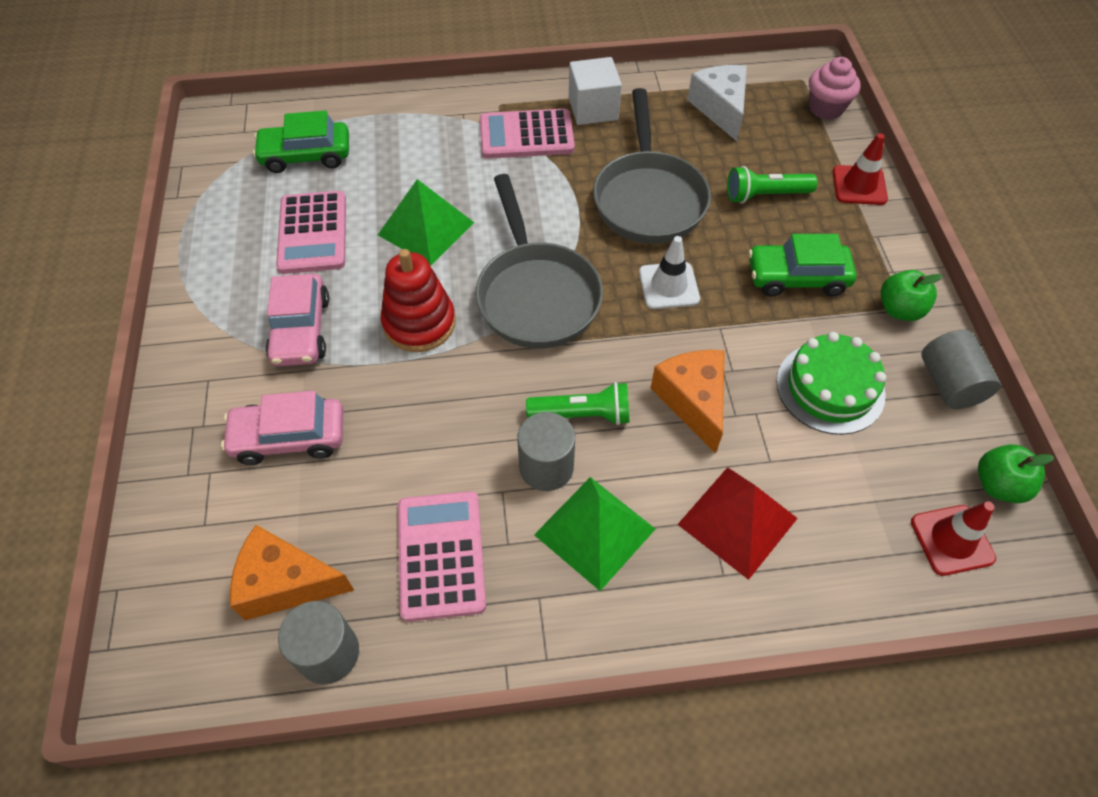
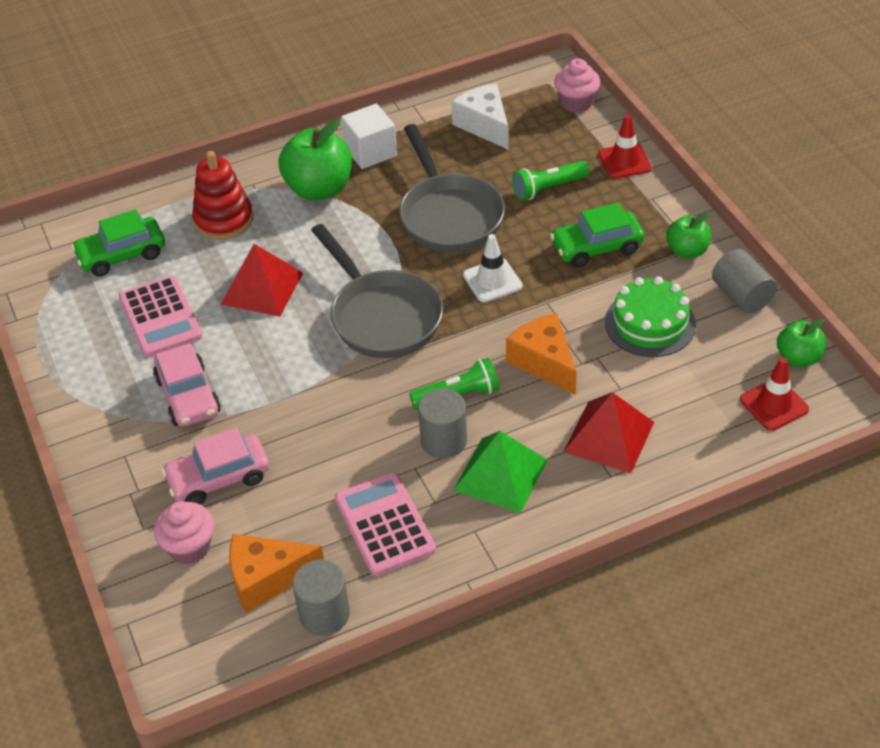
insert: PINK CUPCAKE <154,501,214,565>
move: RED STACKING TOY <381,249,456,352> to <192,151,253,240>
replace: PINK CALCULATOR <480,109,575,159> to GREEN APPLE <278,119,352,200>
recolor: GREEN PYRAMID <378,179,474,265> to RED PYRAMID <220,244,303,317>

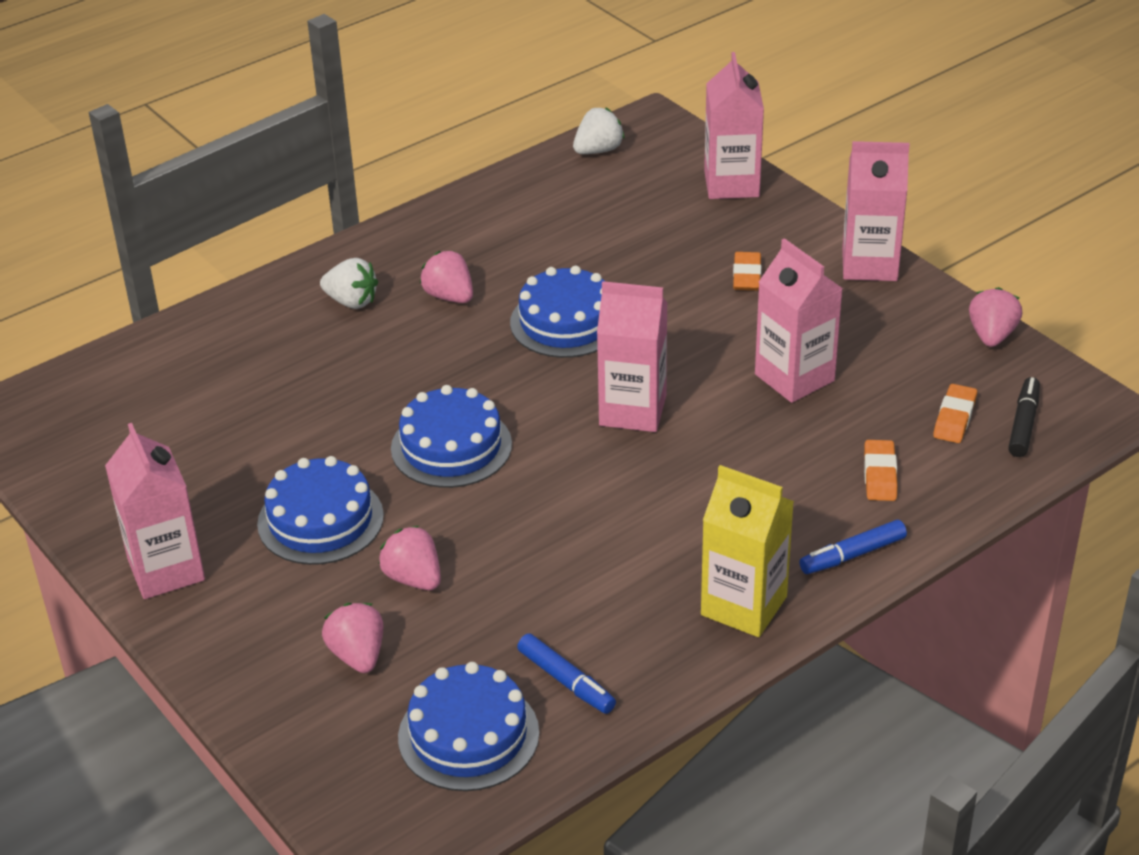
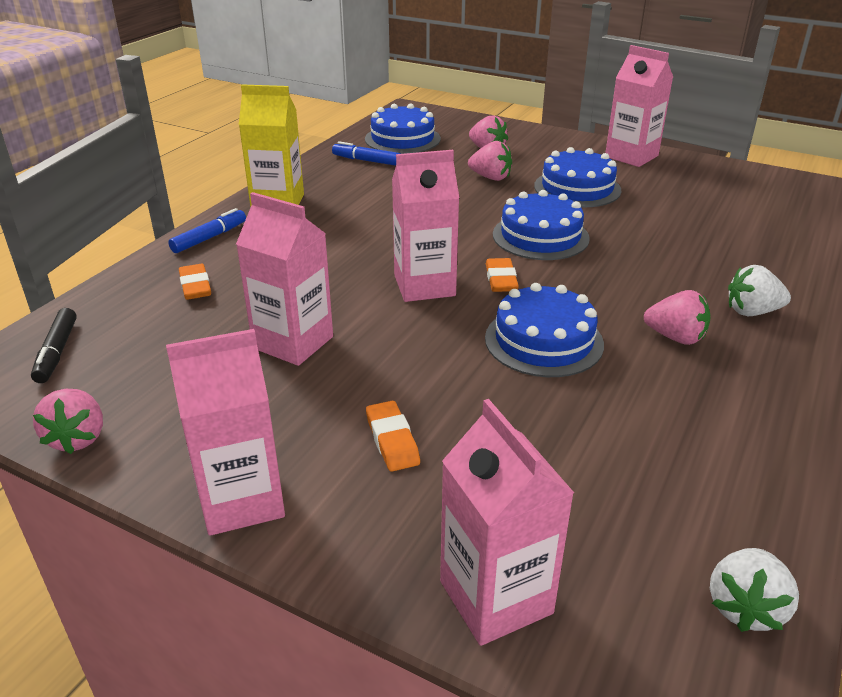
move: ORANGE ERASER <933,384,977,443> to <486,258,519,292>

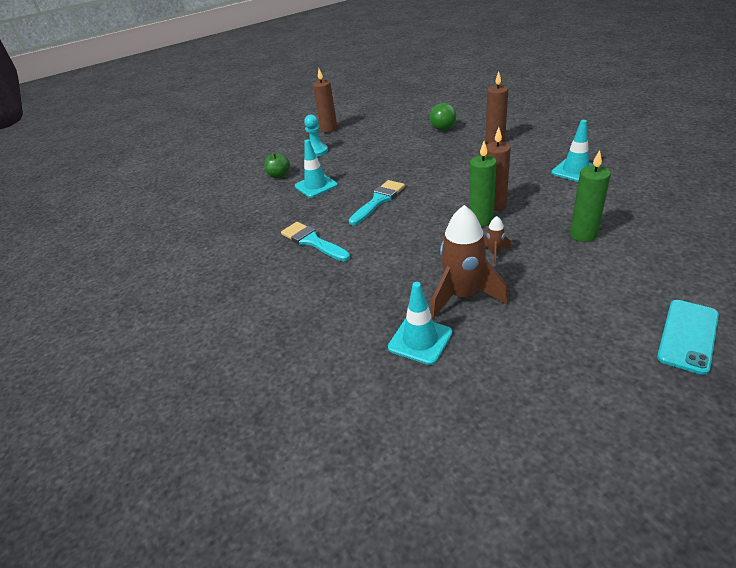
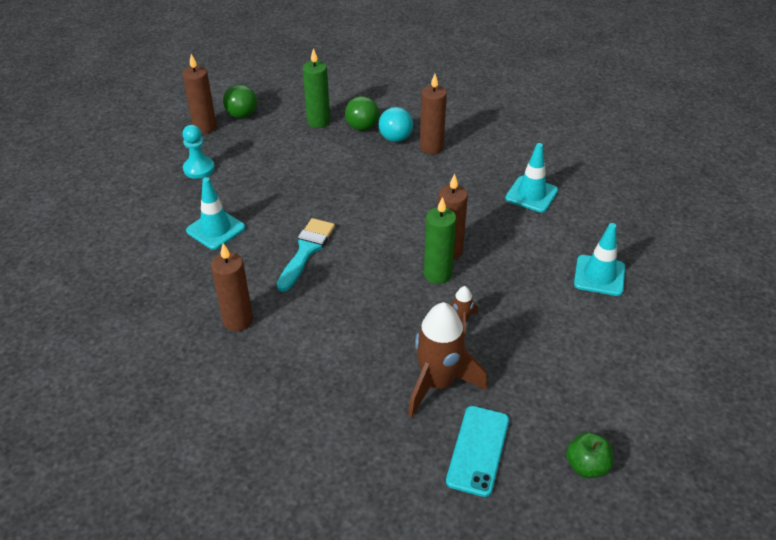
insert: GREEN BALL <223,84,257,118>; TURQUOISE BALL <379,107,413,142>
move: GREEN APPLE <264,153,290,178> to <566,432,613,478>; TURQUOISE TRAFFIC CONE <388,282,452,365> to <574,223,625,296>; GREEN CANDLE <570,150,611,242> to <303,48,330,128>; TURQUOISE PHONE <657,300,719,375> to <446,406,509,497>
replace: TURQUOISE BRUSH <281,222,350,261> to BROWN CANDLE <211,243,253,331>

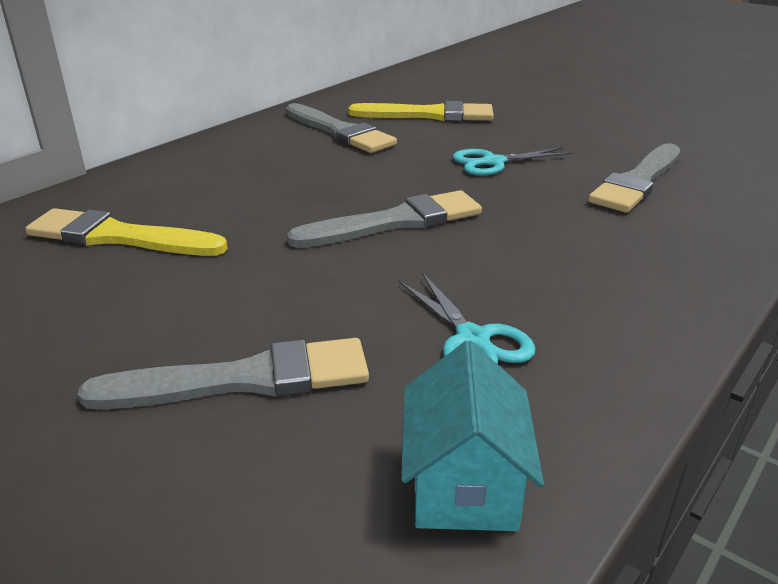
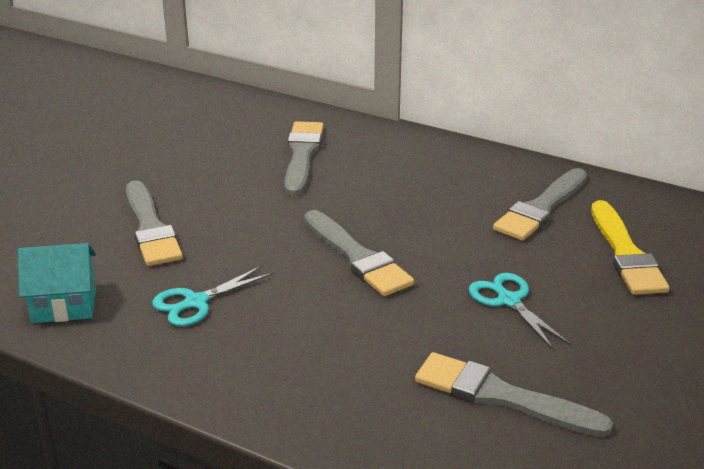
recolor: YELLOW BRUSH <25,208,228,256> to GREY BRUSH <284,121,324,196>

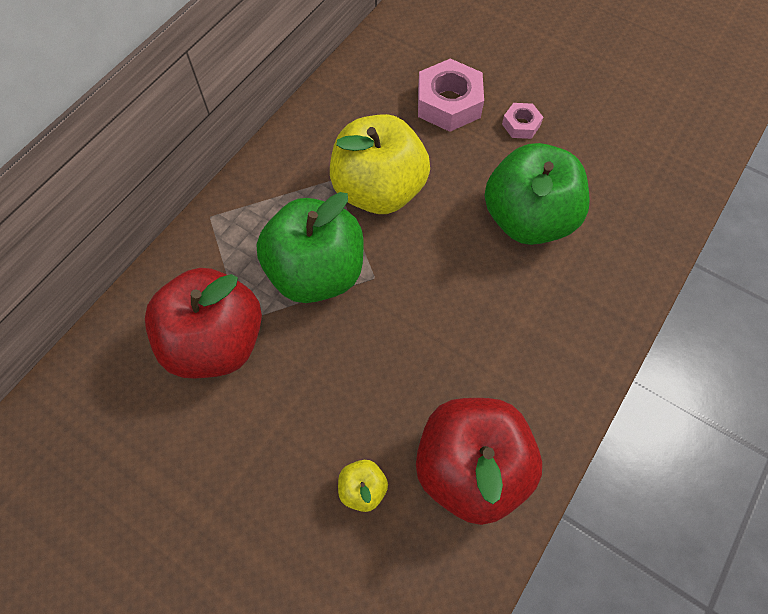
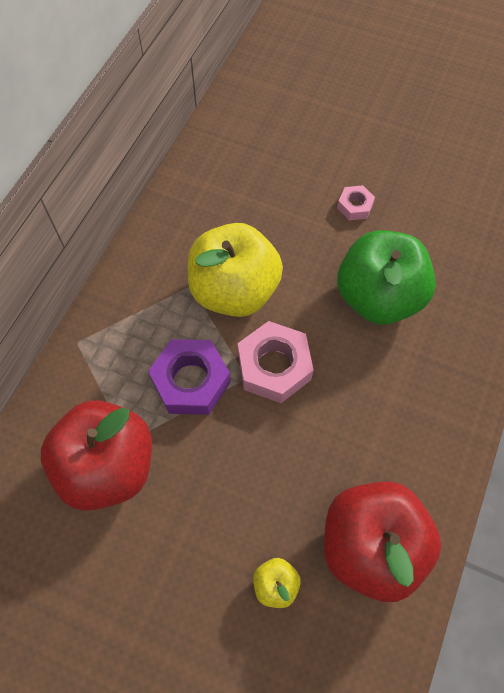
move: PINK NUT <418,58,484,132> to <238,321,314,403>
replace: GREEN APPLE <256,192,364,303> to PURPLE NUT <148,339,231,415>

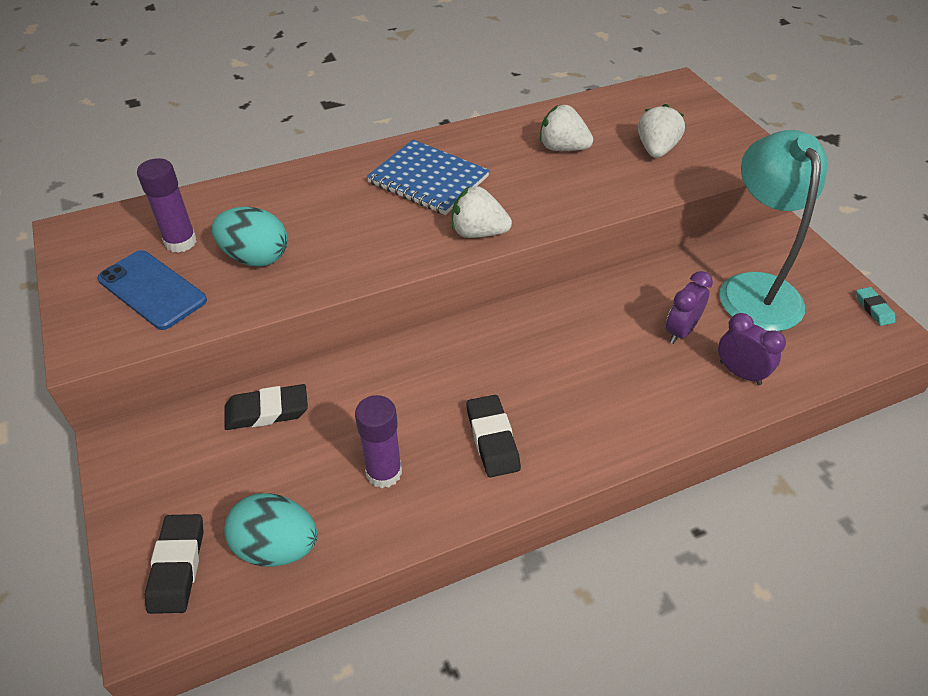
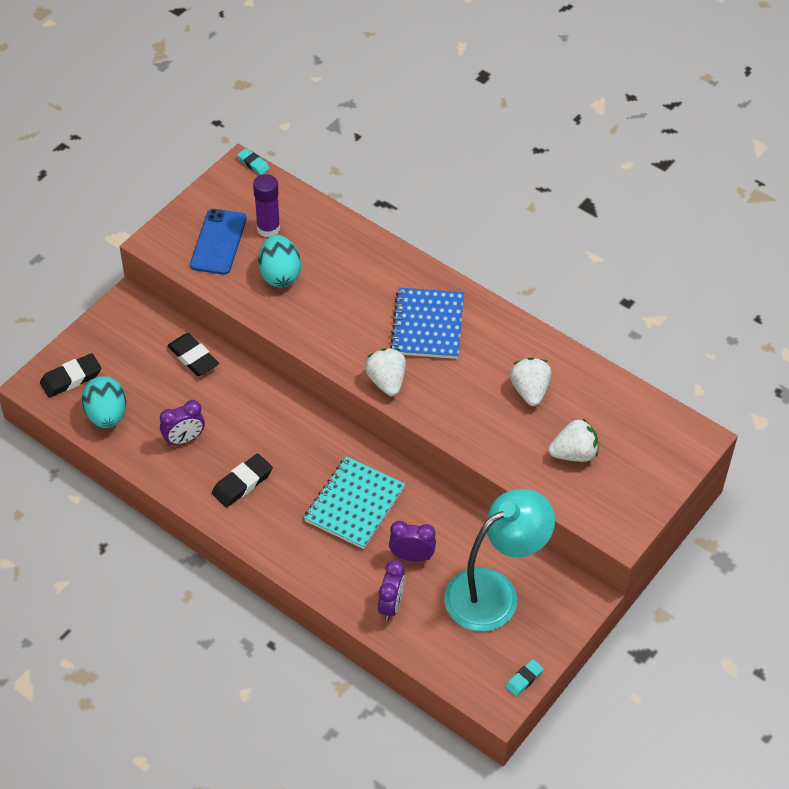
insert: TURQUOISE ERASER <237,148,270,175>; TURQUOISE NOTEBOOK <304,456,405,549>
replace: PURPLE GLUE STICK <355,395,402,488> to PURPLE CLOCK <160,400,205,446>

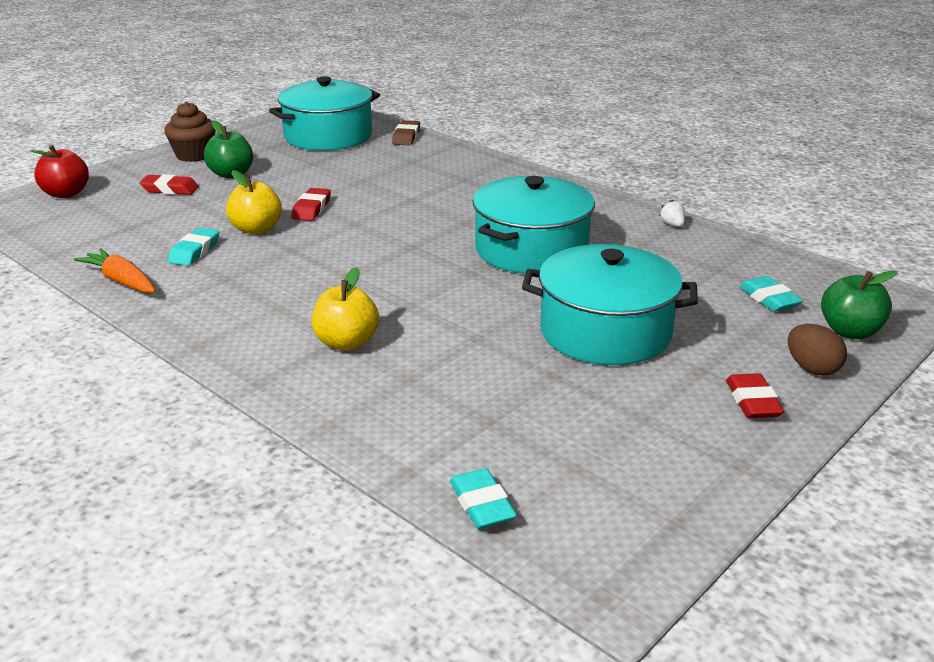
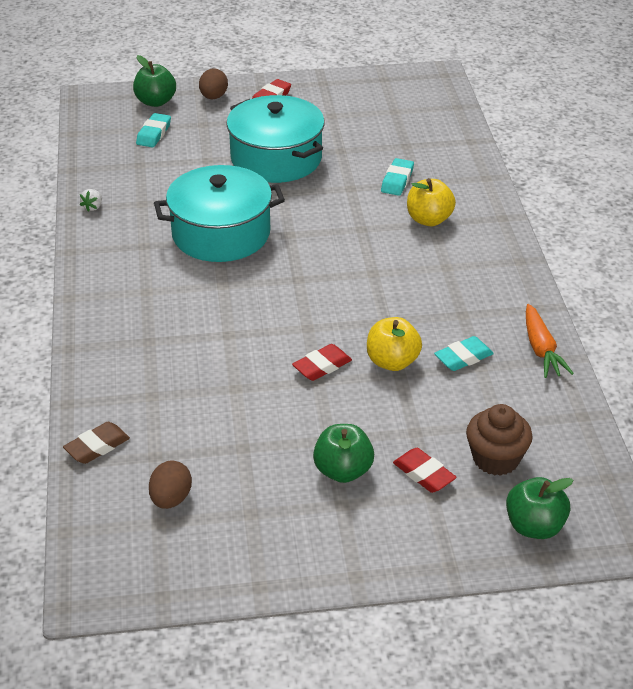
move: BROWN CUPCAKE <164,102,216,162> to <466,404,533,476>; TURQUOISE ERASER <450,468,517,529> to <381,158,414,196>
replace: TURQUOISE POT <269,76,380,151> to BROWN EGG <149,460,192,509>
recolor: RED APPLE <30,145,89,198> to GREEN APPLE <506,477,574,539>

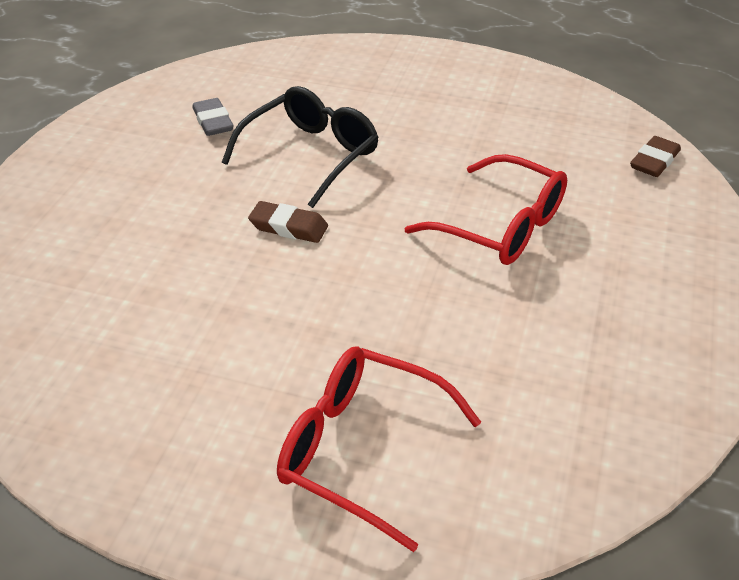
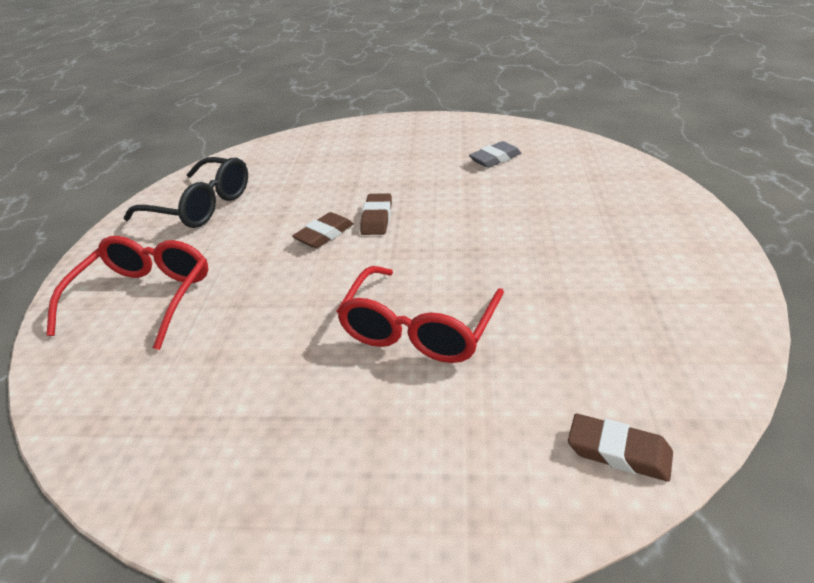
insert: BROWN ERASER <292,212,354,248>
move: BLACK GLASSES <222,86,379,208> to <124,157,248,228>

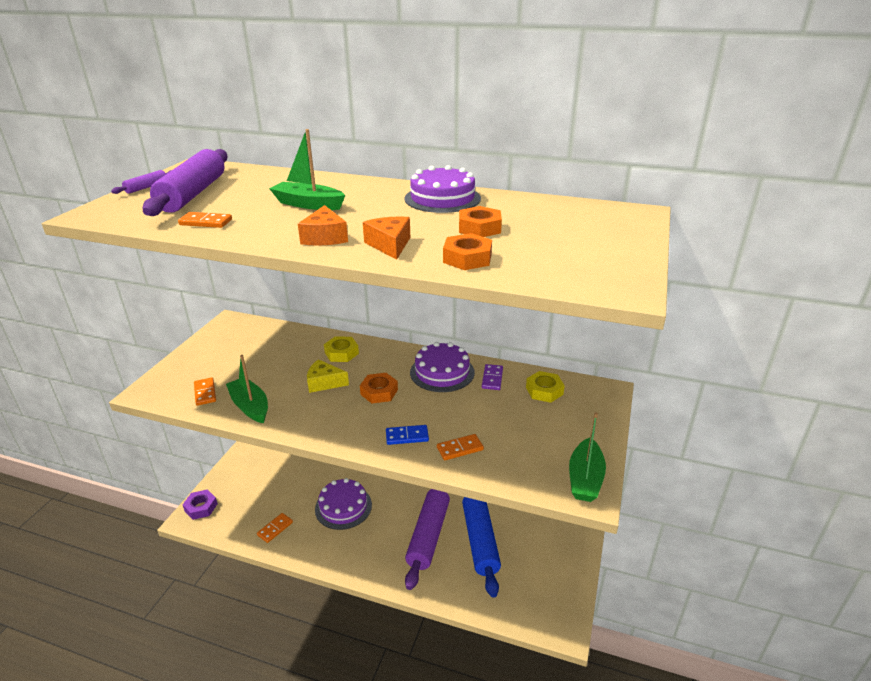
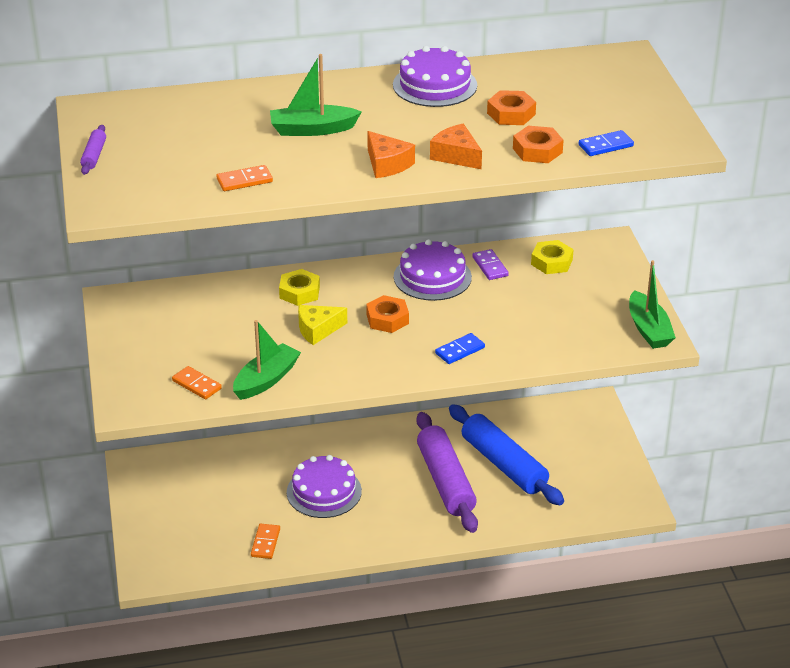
delete: PURPLE ROLLING PIN <143,149,228,216>; PURPLE NUT <183,489,218,520>; ORANGE DOMINO <437,434,484,460>
insert: BLUE DOMINO <579,130,634,156>
rotate: GREEN BOAT <226,355,268,423> = <233,320,301,400> 105 degrees clockwise

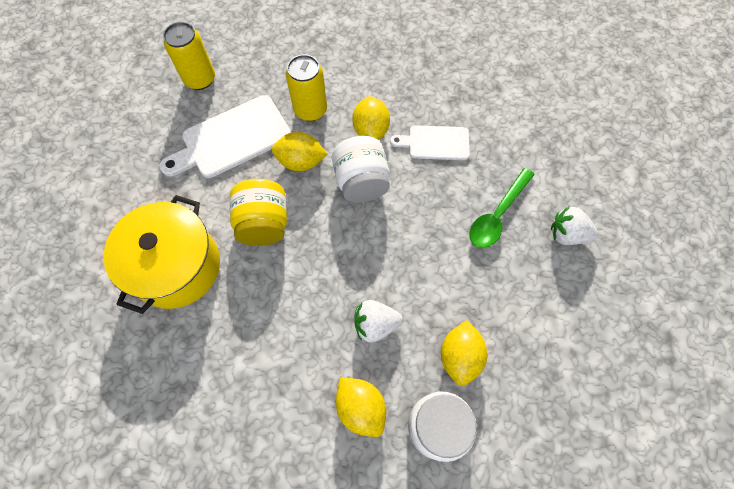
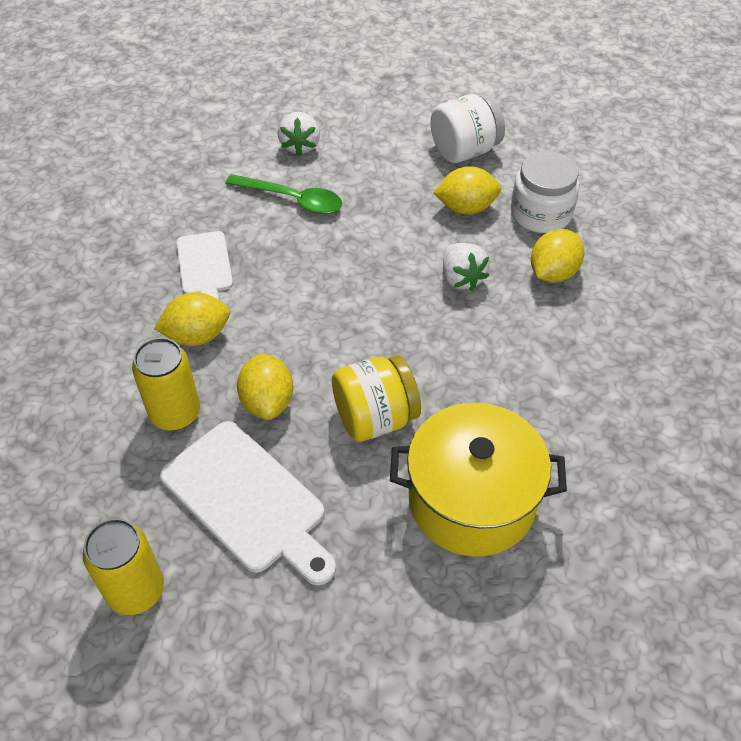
move: WHITE JAR <332,136,390,203> to <430,93,505,163>

